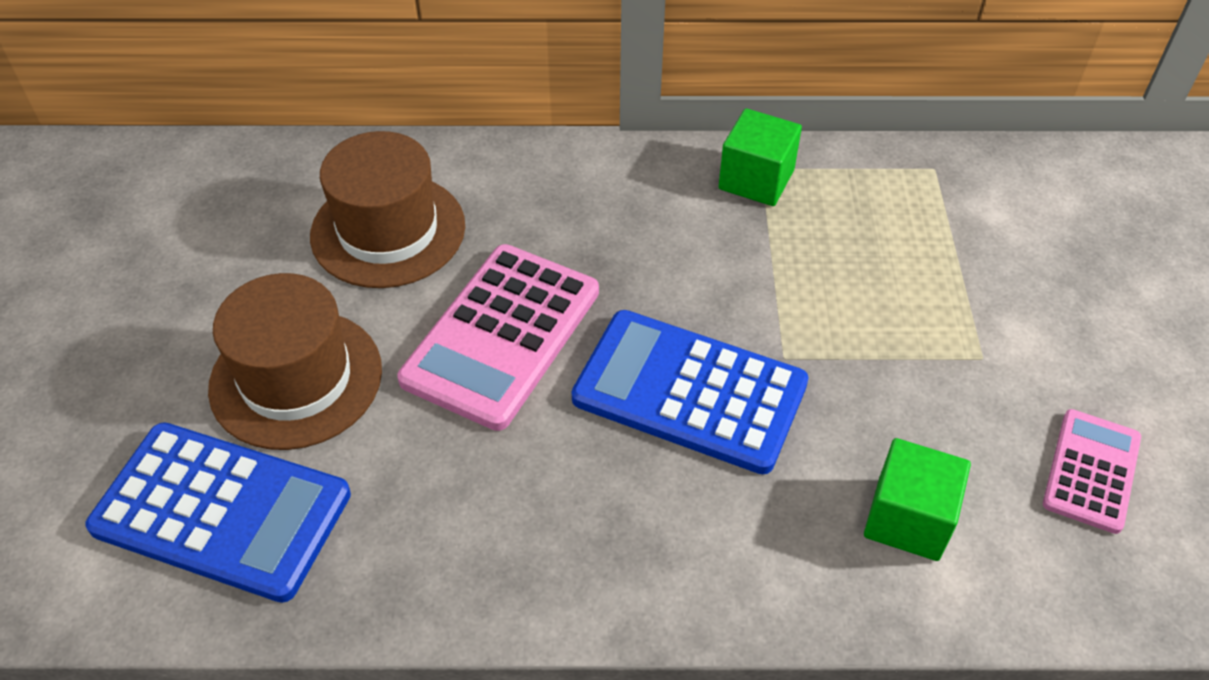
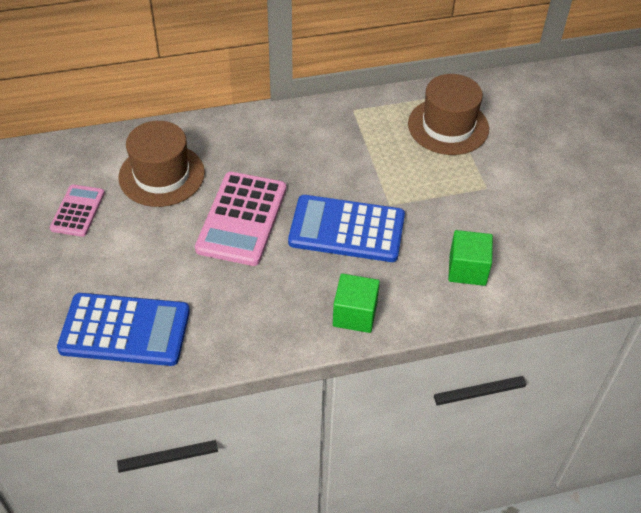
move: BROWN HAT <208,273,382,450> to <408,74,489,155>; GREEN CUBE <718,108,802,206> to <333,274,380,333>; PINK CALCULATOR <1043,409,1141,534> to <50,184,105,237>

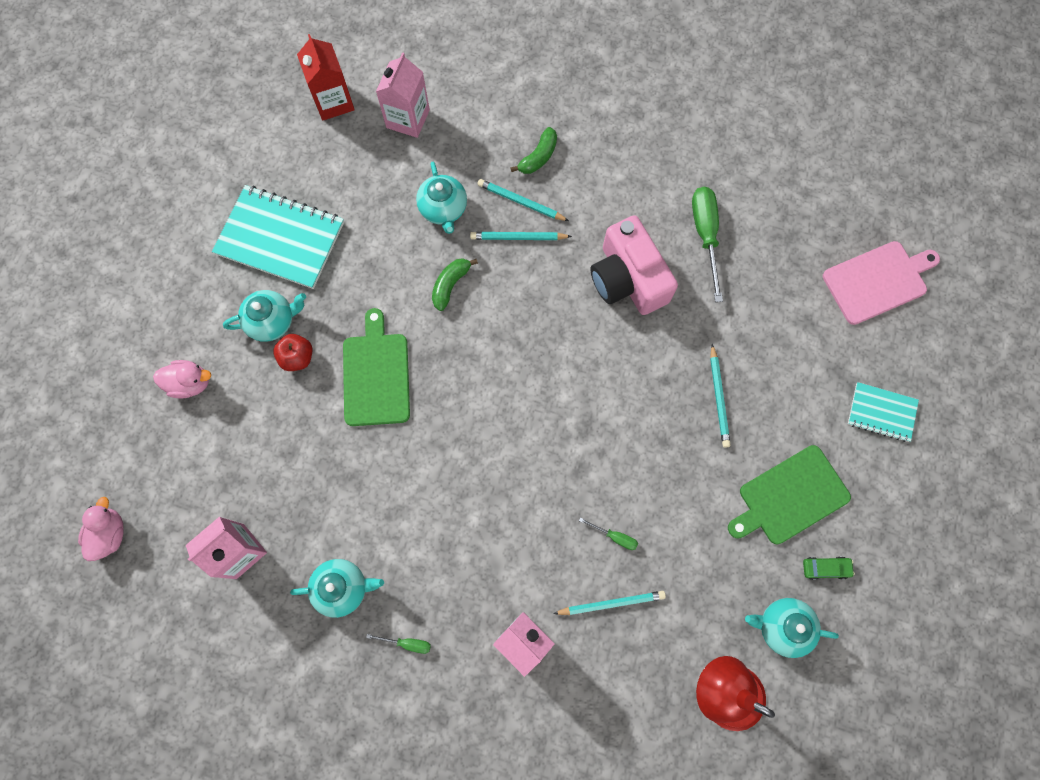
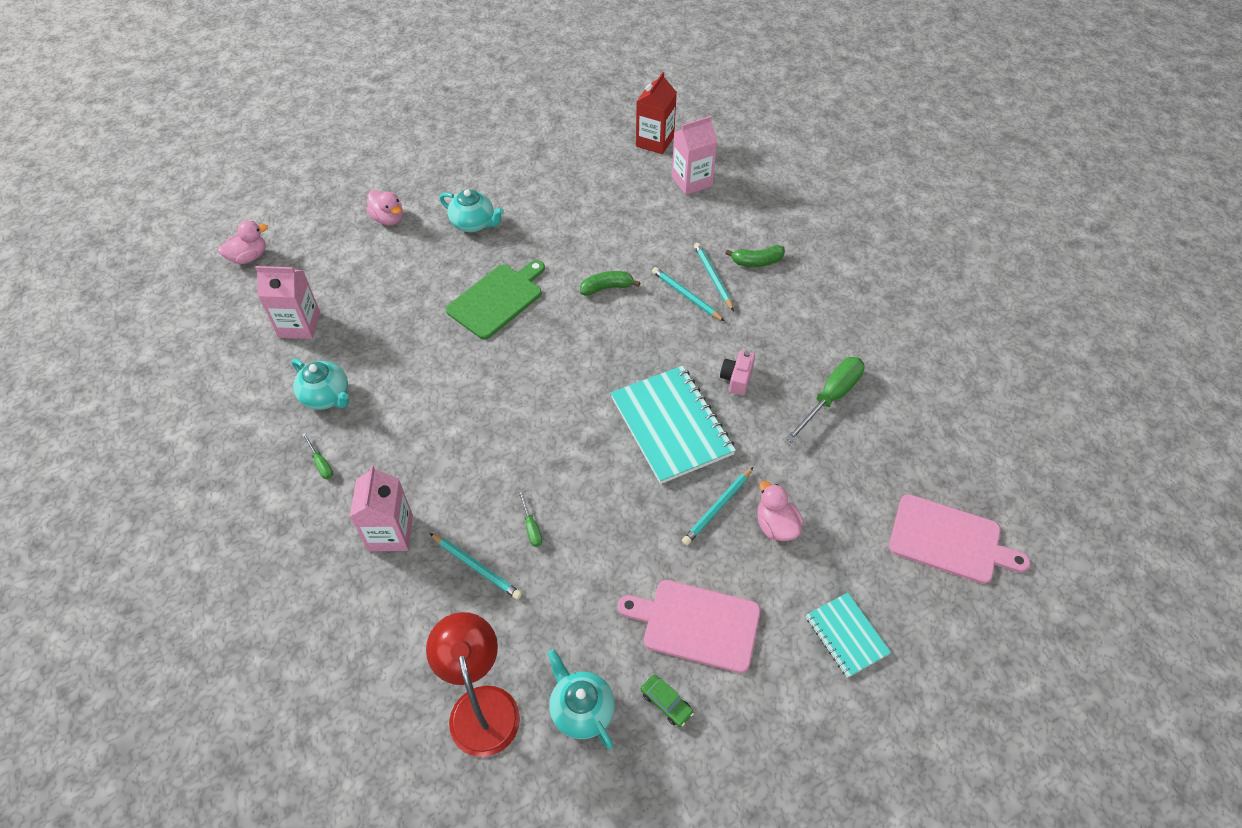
delete: RED APPLE <273,334,312,371>; TURQUOISE TEAPOT <416,162,467,234>
insert: PINK DUCK <757,481,803,541>
move: TURQUOISE NOTEBOOK <212,185,344,289> to <611,366,736,484>
recolor: GREEN CUTTING BOARD <728,445,851,544> to PINK CUTTING BOARD <618,580,760,673>
resize: PINK CAMERA <590,215,678,315> = <720,350,755,395> x0.47

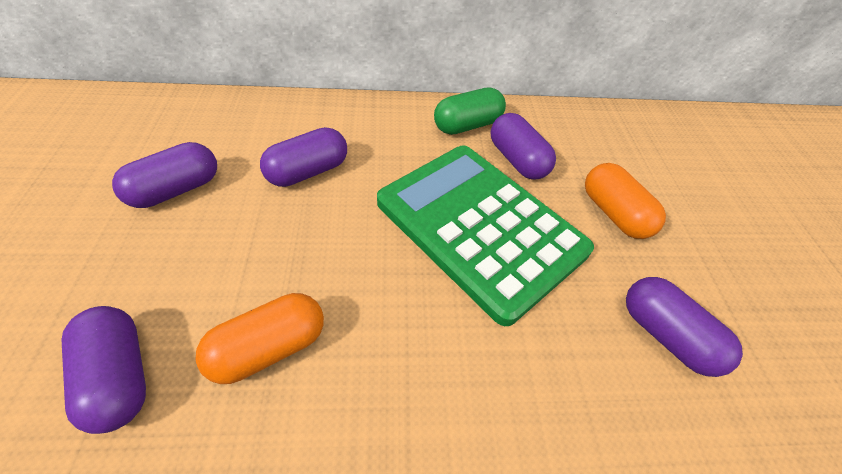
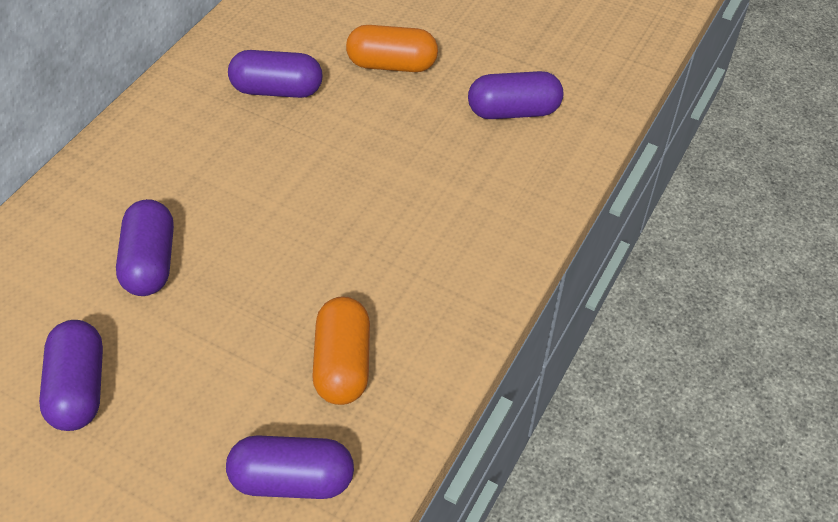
delete: GREEN CALCULATOR <377,145,594,326>; GREEN CAPSULE <434,87,506,135>

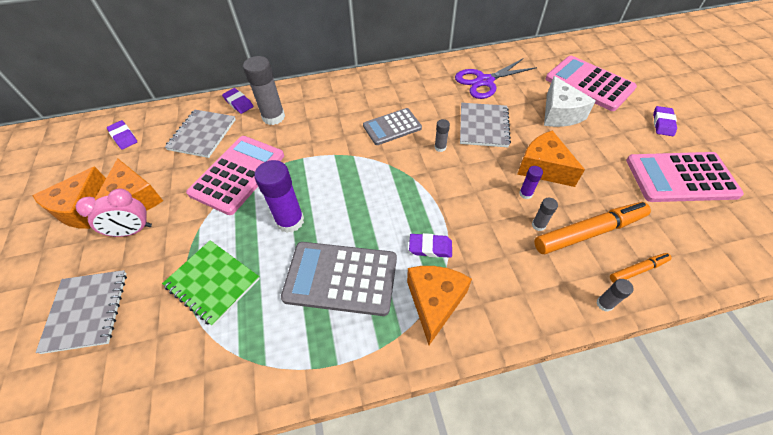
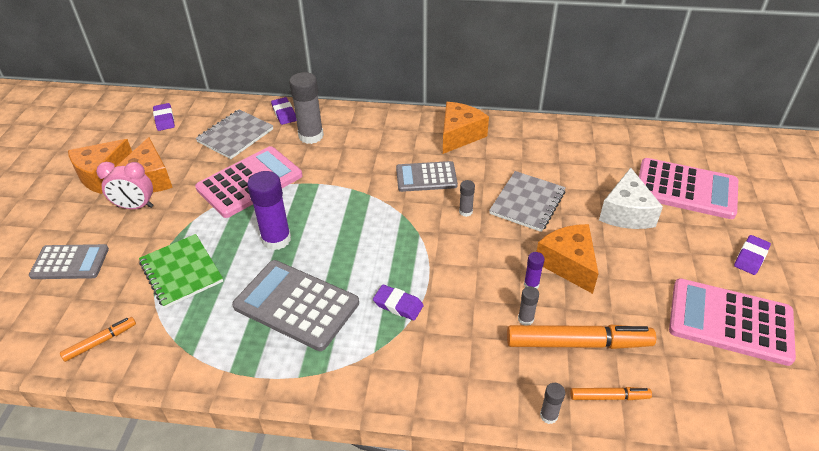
delete: PURPLE SCISSORS <455,58,537,99>
insert: ORANGE MARKER <60,317,136,362>
move: ORANGE CHEESE <407,266,472,345> to <443,102,489,154>
replace: GREY NOTEBOOK <36,270,127,354> to GREY CALCULATOR <29,244,109,279>
rotate: PINK CALCULATOR <546,56,637,111> = <639,158,738,219> 135 degrees clockwise

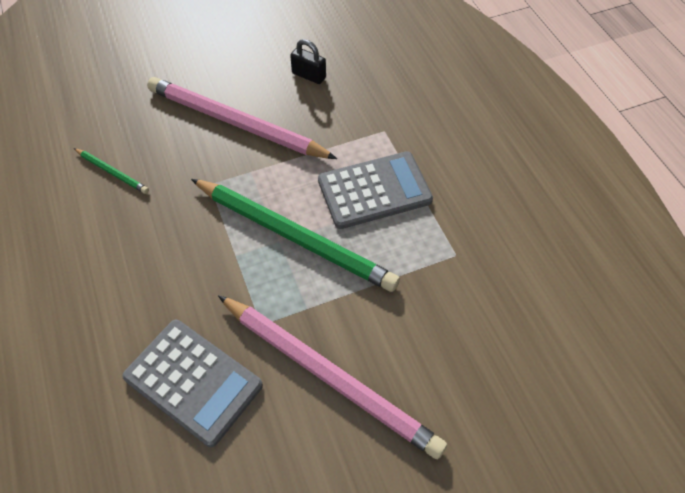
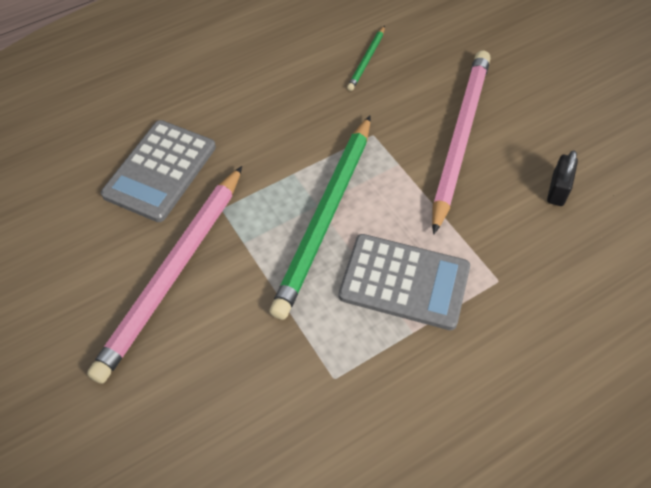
rotate: GREY CALCULATOR <318,151,433,229> = <339,234,470,330> 45 degrees counterclockwise

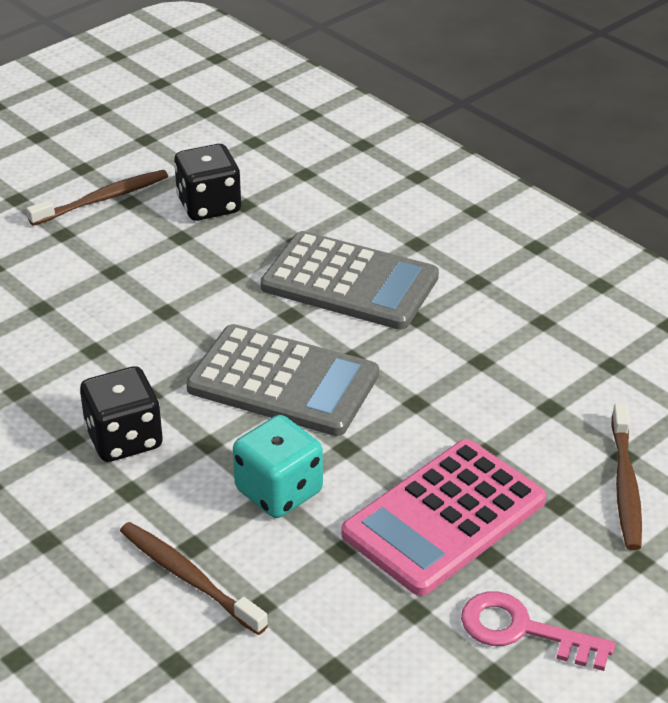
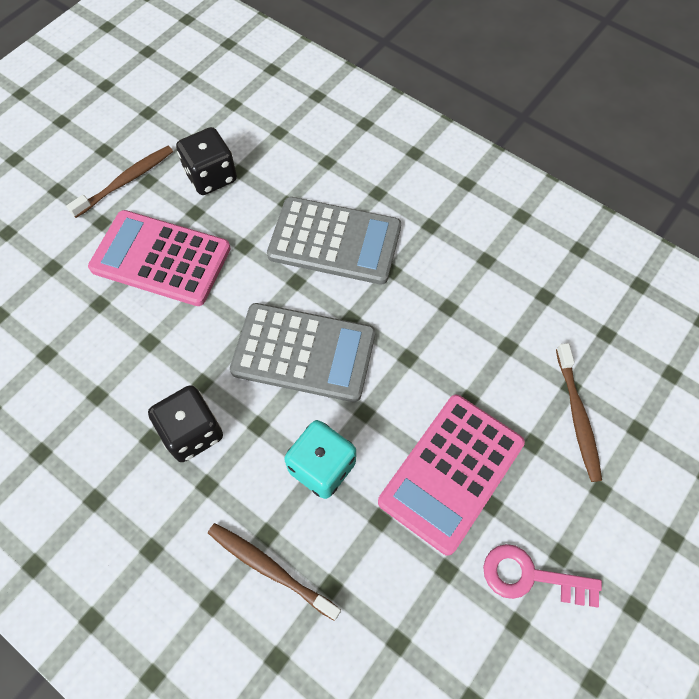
insert: PINK CALCULATOR <88,210,231,306>

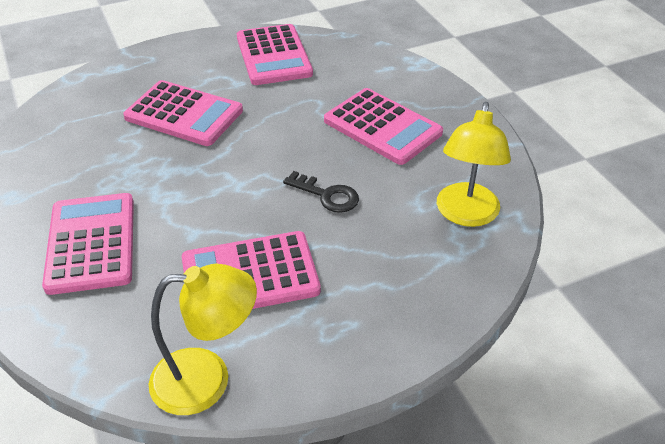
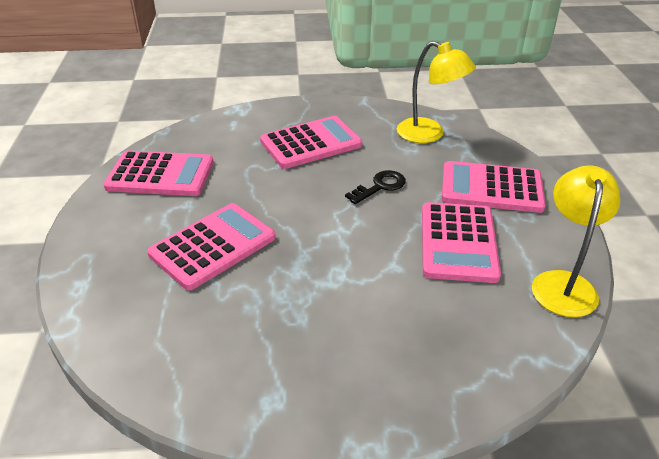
move: PINK CALCULATOR <42,193,134,295> to <442,161,546,213>

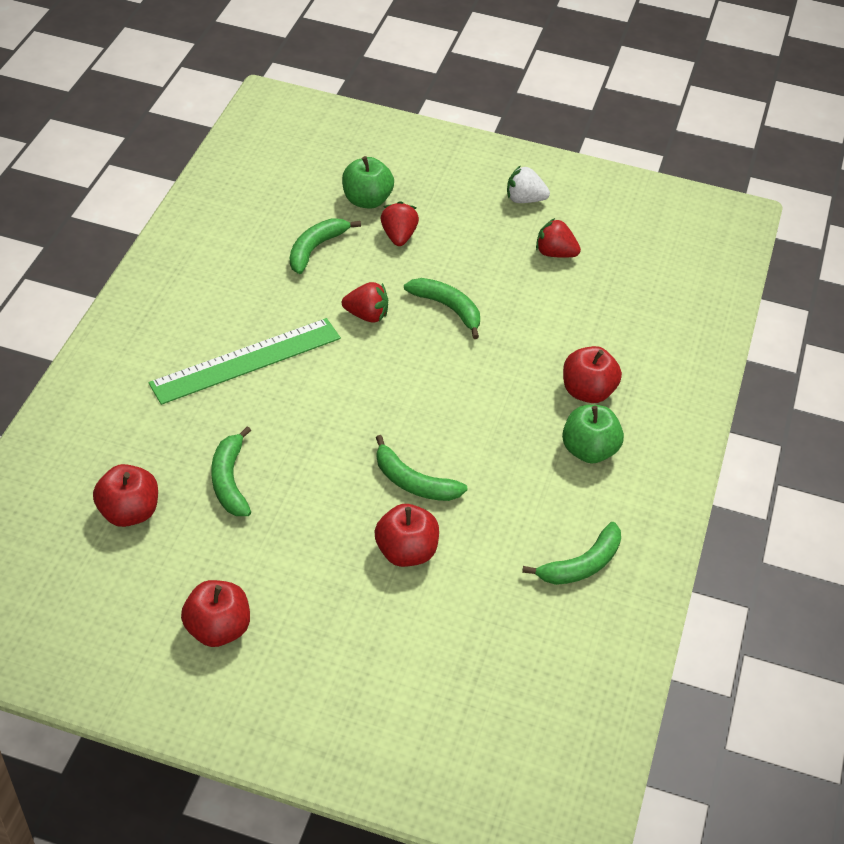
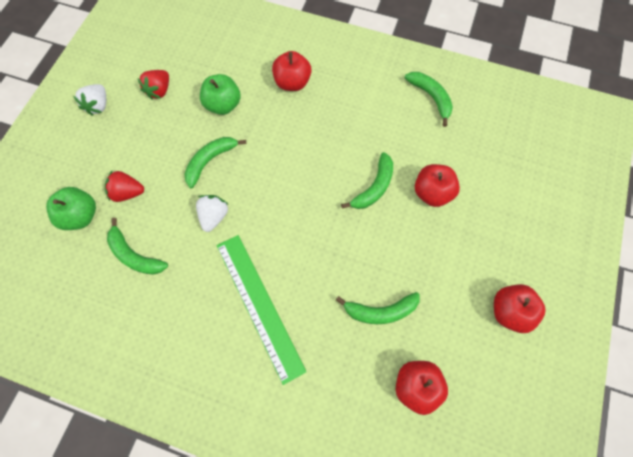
move: GREEN APPLE <562,405,624,464> to <200,74,241,115>
recolor: RED STRAWBERRY <342,282,388,322> to WHITE STRAWBERRY <196,195,229,232>

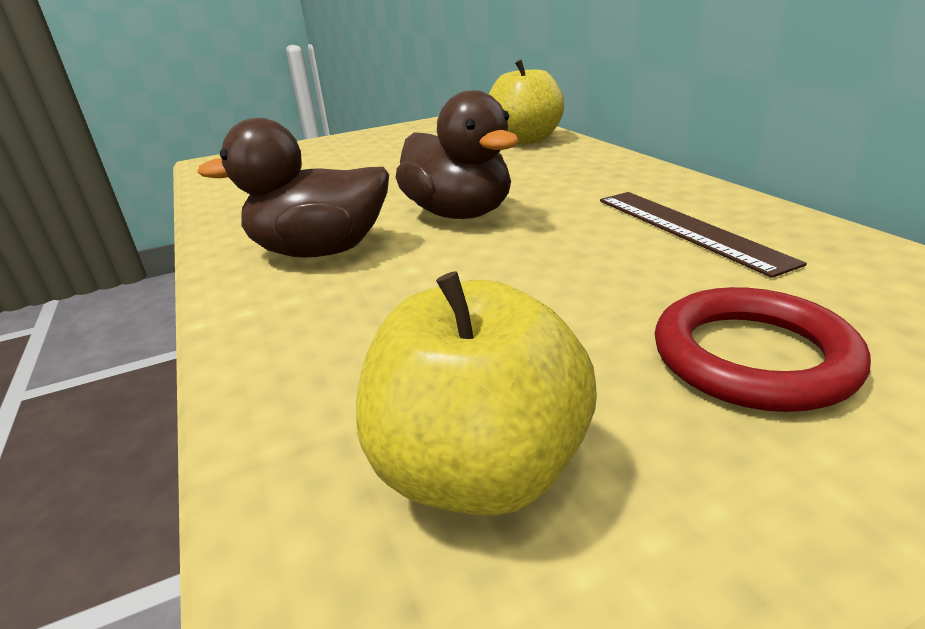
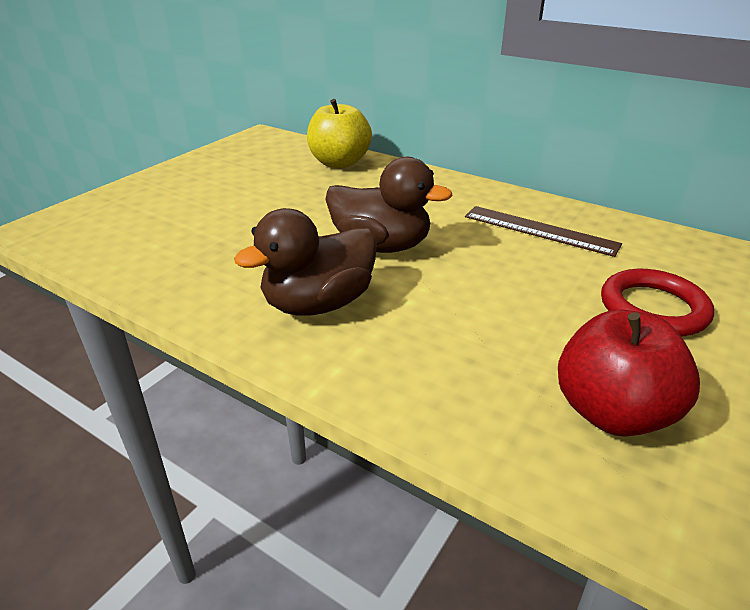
recolor: YELLOW APPLE <356,271,597,516> to RED APPLE <558,309,700,437>

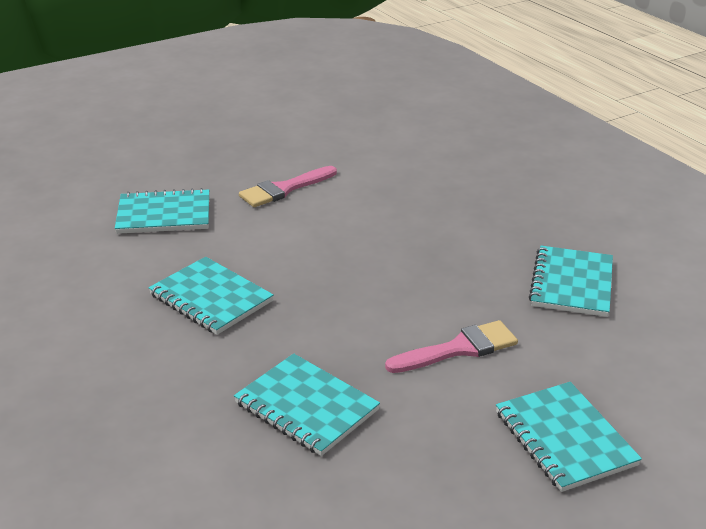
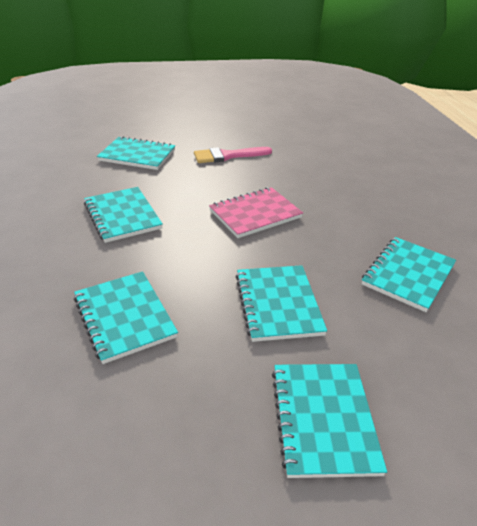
insert: PINK NOTEBOOK <209,187,303,238>
replace: PINK BRUSH <385,320,518,373> to TURQUOISE NOTEBOOK <236,265,327,342>

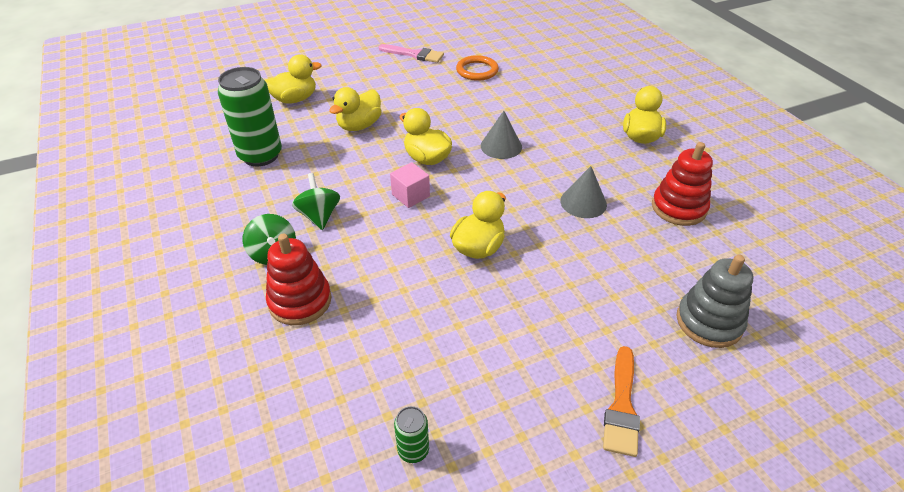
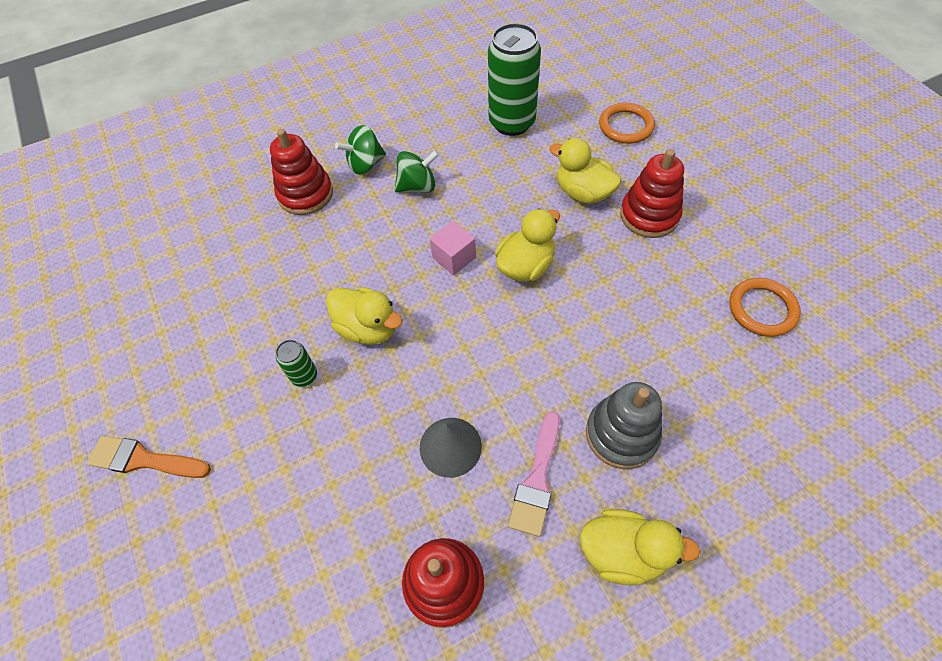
delete: GREY CONE <481,111,522,159>
insert: RED STACKING TOY <620,149,684,238>
move: PINK BRUSH <379,44,444,63> to <508,411,560,537>; GREEN CAN <394,406,429,463> to <276,340,317,387>; GREY STACKING TOY <677,255,754,348> to <586,382,662,469>
replace: YELLOW DUCK <265,54,322,104> to ORANGE RING <599,102,655,144>

